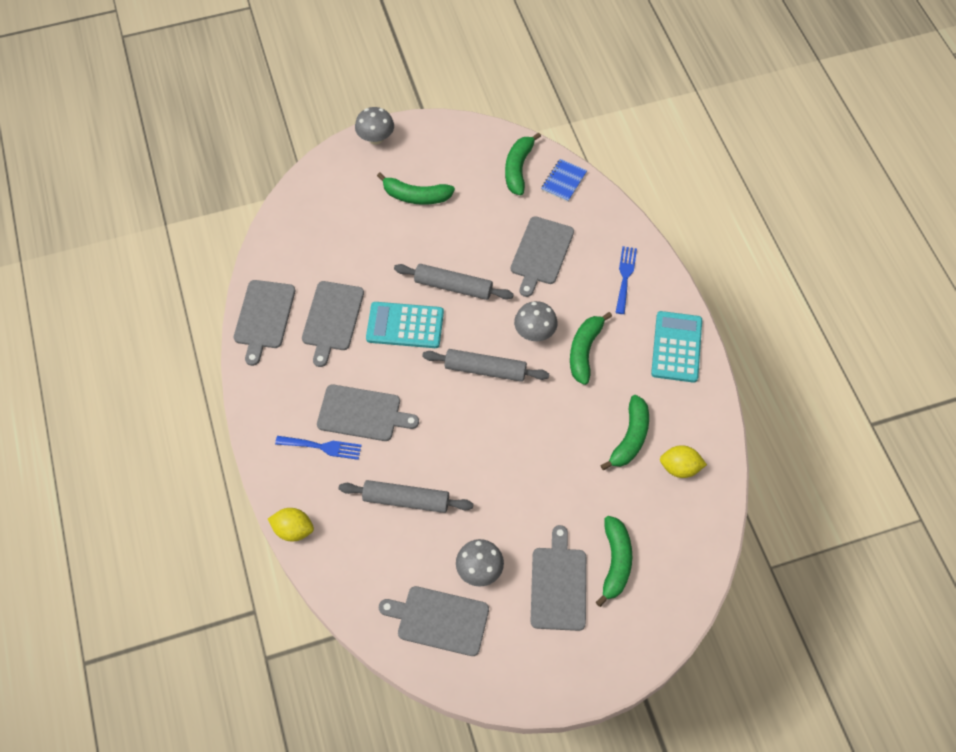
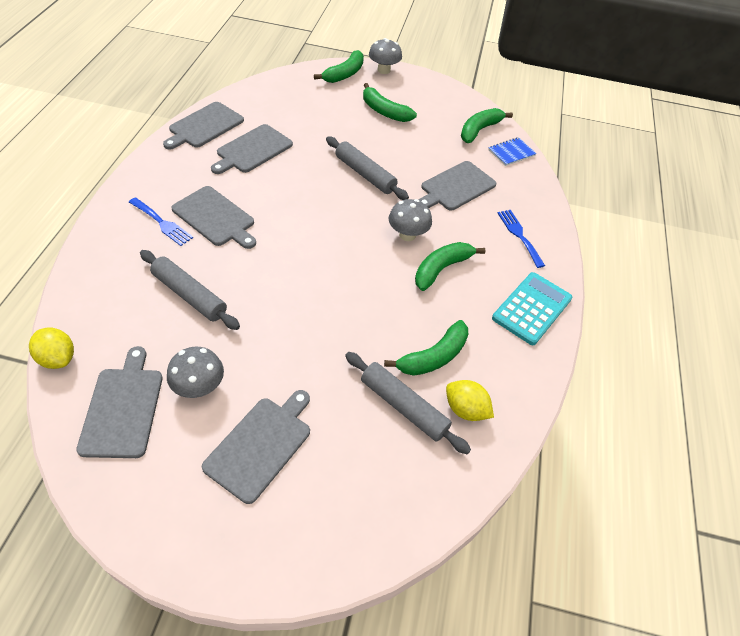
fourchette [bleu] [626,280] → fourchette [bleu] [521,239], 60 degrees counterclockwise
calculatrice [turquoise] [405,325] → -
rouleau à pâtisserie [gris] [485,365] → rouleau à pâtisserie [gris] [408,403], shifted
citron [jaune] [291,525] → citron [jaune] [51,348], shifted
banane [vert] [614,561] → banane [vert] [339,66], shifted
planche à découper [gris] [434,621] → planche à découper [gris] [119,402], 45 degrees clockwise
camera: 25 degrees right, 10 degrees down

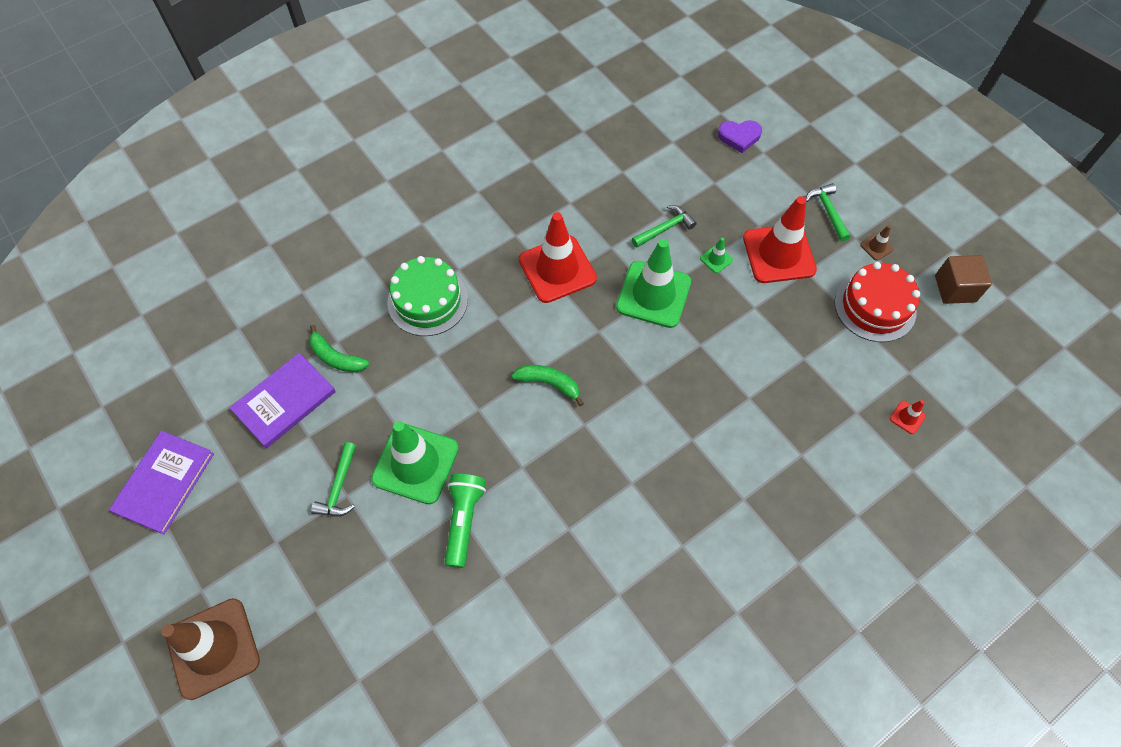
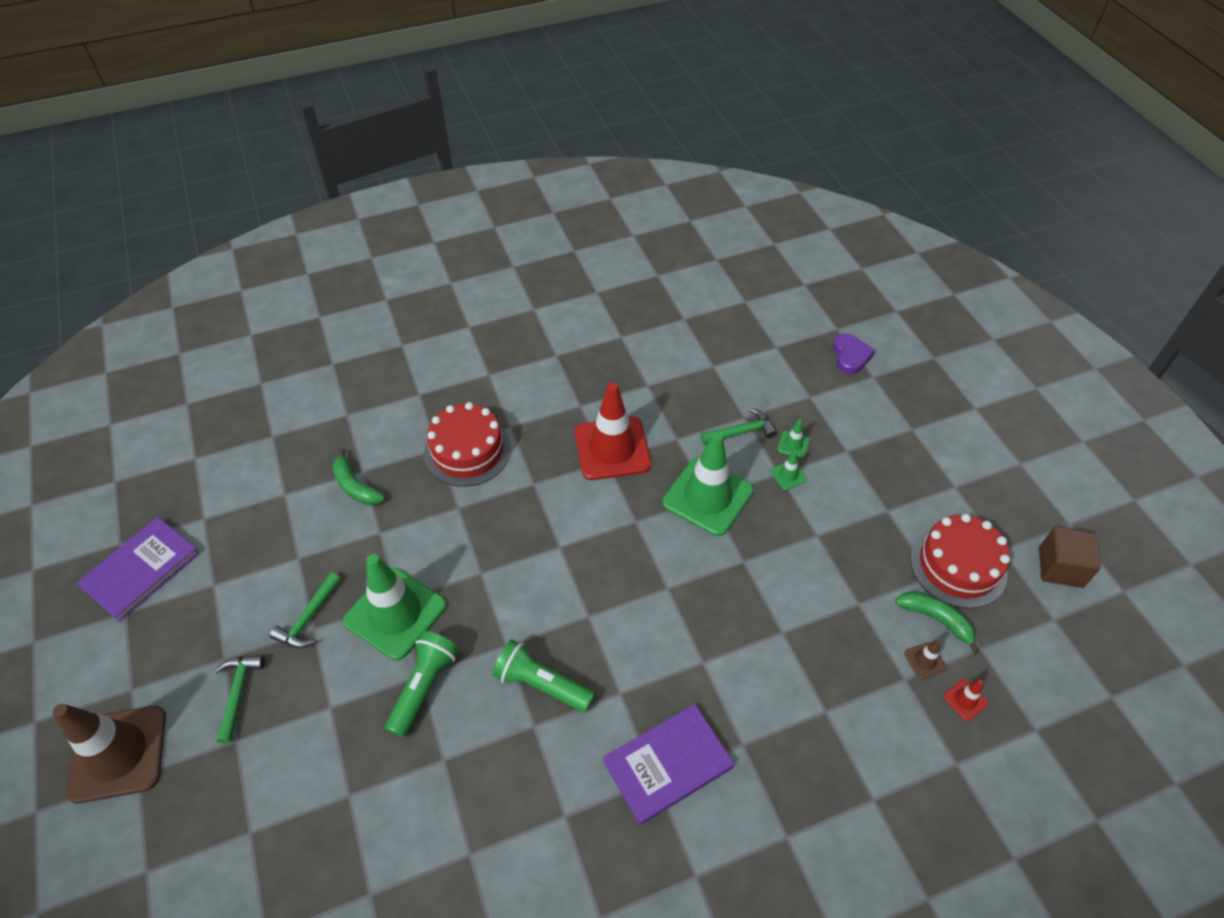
cœur [violet] [740,136] → cœur [violet] [854,353], 105 degrees counterclockwise
marteau [vert] [828,212] → marteau [vert] [240,699], shifted
cône de chantier [rouge] [780,239] → -
cône de chantier [marron] [877,243] → cône de chantier [marron] [925,659], shifted
gâteau [vert] [427,296] → gâteau [rouge] [467,444]
livre [violet] [282,400] → livre [violet] [668,764], shifted
banane [vert] [548,385] → banane [vert] [937,623], shifted
- → cône de chantier [vert] [793,438]
- → lampe de poche [vert] [544,675]
camera: 15 degrees right, 10 degrees down

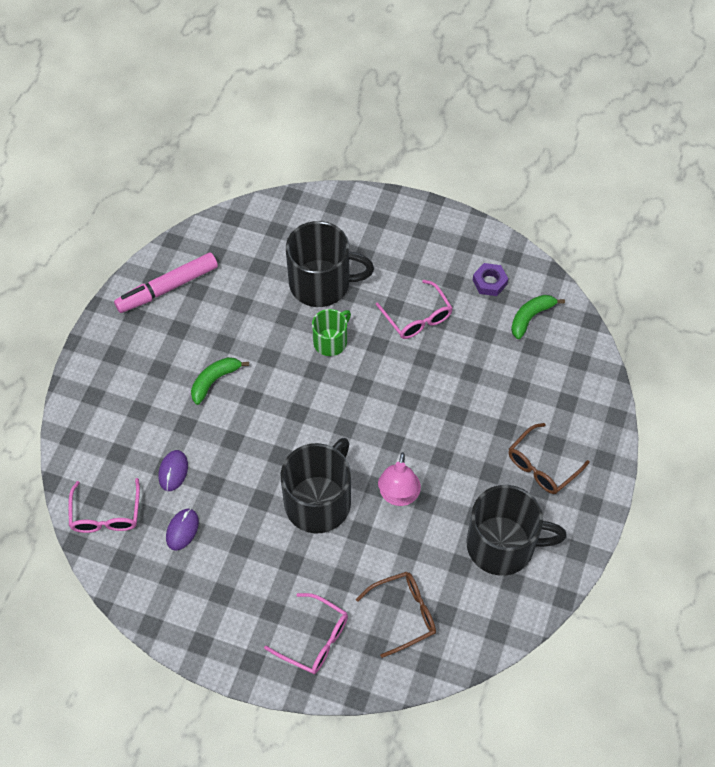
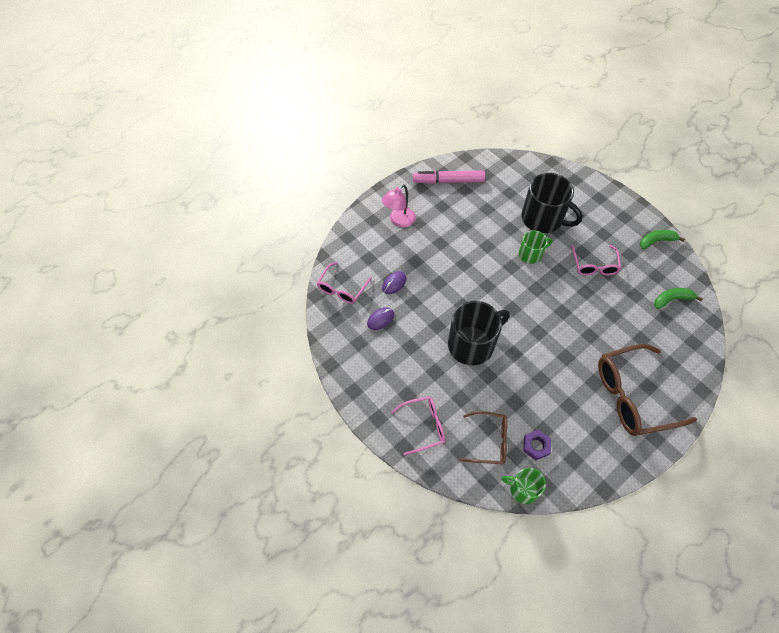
écrou [violet] [490,279] → écrou [violet] [537,445], shifted
banane [vert] [220,381] → banane [vert] [662,239], shifted
lunettes [marron] [549,458] → lunettes [marron] [647,390], x1.76
lampe [rose] [399,479] → lampe [rose] [399,205], shifted
tasse [noir] [516,530] → -
lunettes [rose] [306,633] → lunettes [rose] [418,426], 75 degrees counterclockwise
- → tasse [vert] [524,486]
camera: 30 degrees right, 0 degrees up

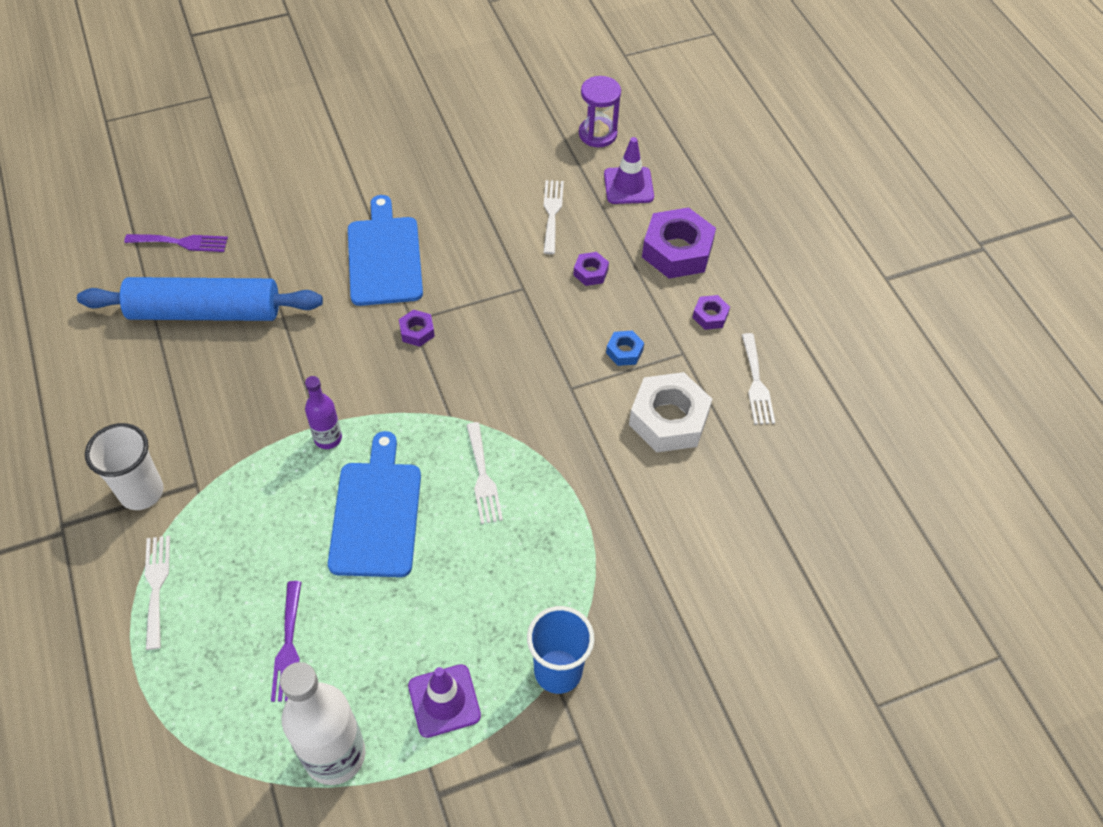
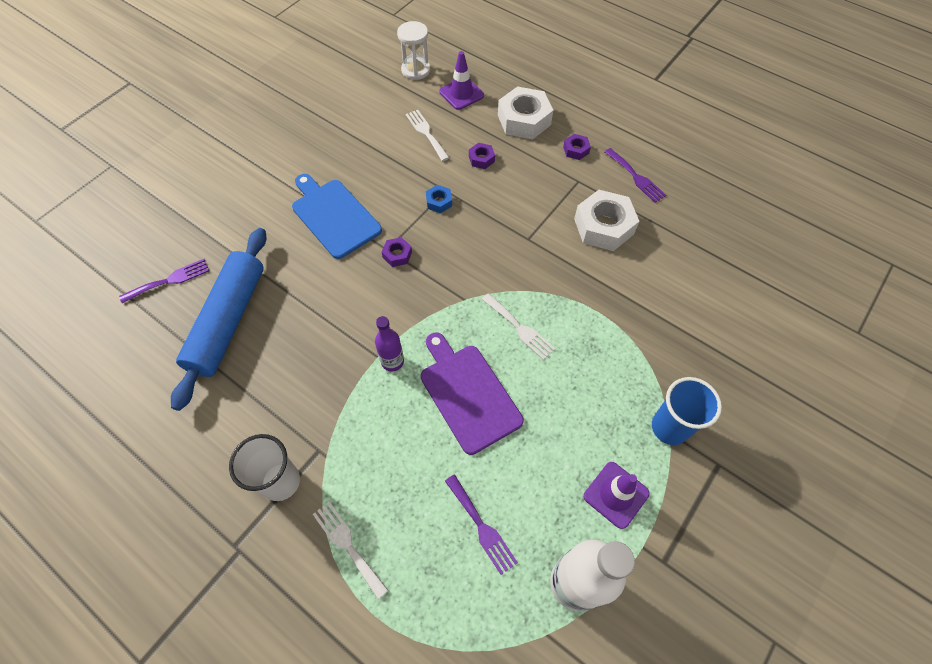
sablier [violet] [600,111] → sablier [blanc] [413,50]
écrou [violet] [679,243] → écrou [blanc] [525,112]
rouleau à pâtisserie [bleu] [200,299] → rouleau à pâtisserie [bleu] [219,319], 45 degrees counterclockwise
écrou [bleu] [625,348] → écrou [bleu] [439,199], shifted
fourchette [blanc] [758,378] → fourchette [violet] [635,175]
planche à découper [bleu] [374,504] → planche à découper [violet] [472,393]
camera: 30 degrees left, 5 degrees up

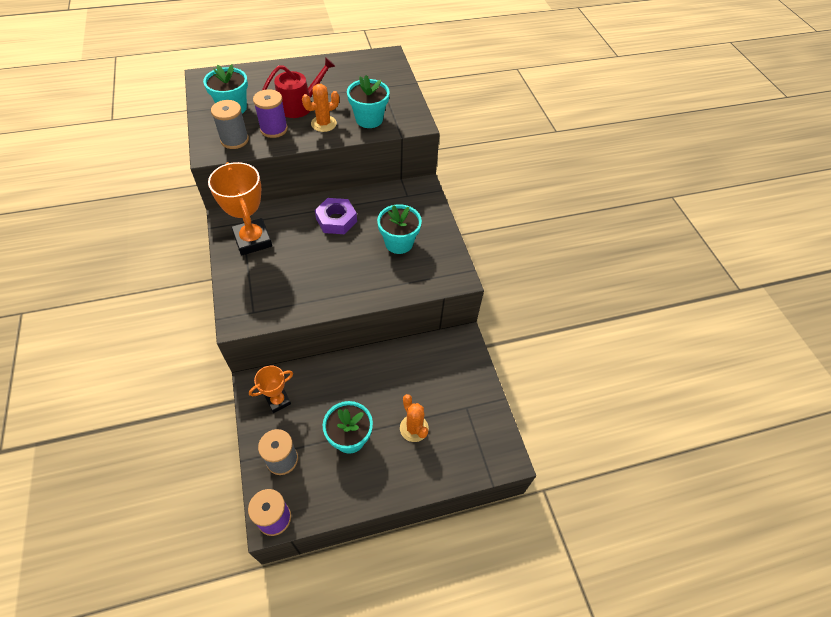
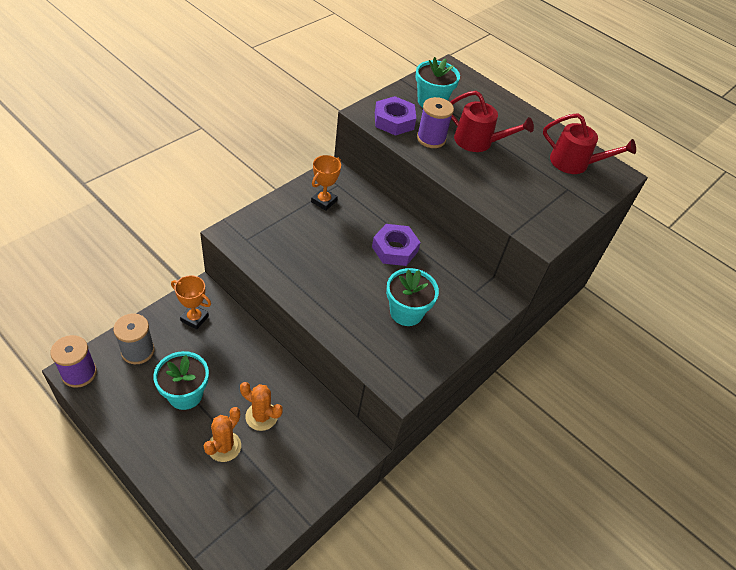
pot de fleurs [turquoise] [368,101] → -
cactus [orange] [320,108] → cactus [orange] [261,406], shifted
bobine [gris] [230,124] → écrou [violet] [395,116]
trophée [orange] [240,209] → trophée [orange] [326,183], x0.58
- → arrosoir [rouge] [589,143]
camera: 55 degrees right, 5 degrees down

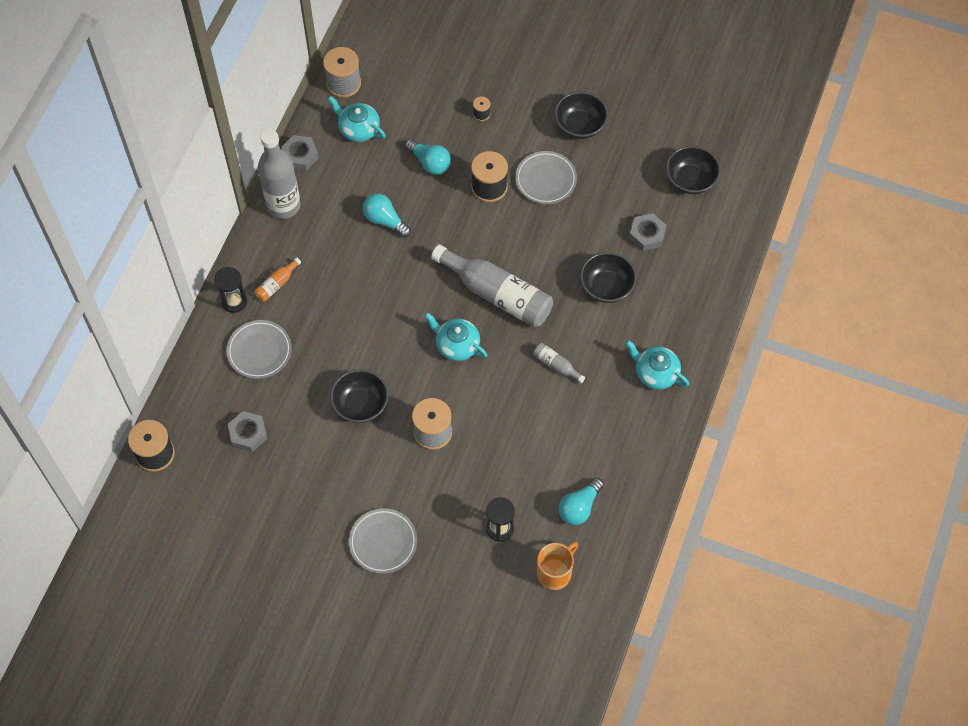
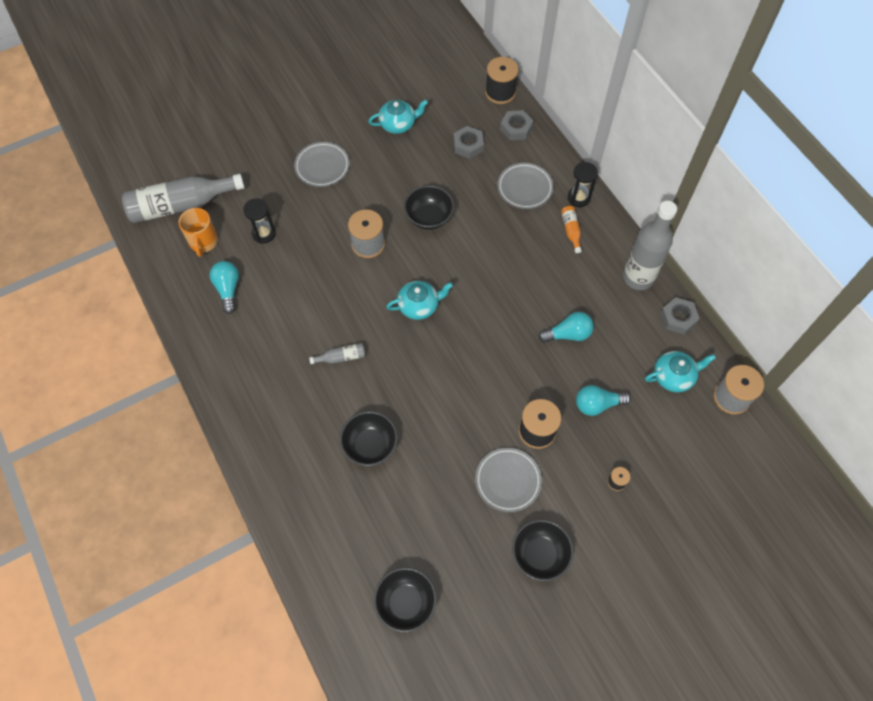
écrou [gris] [647,232] → écrou [gris] [516,125], shifted
bouteille [gris] [492,285] → bouteille [gris] [183,198], shifted
théière [turquoise] [657,364] → théière [turquoise] [398,117], shifted
camera: 130 degrees right, 0 degrees up

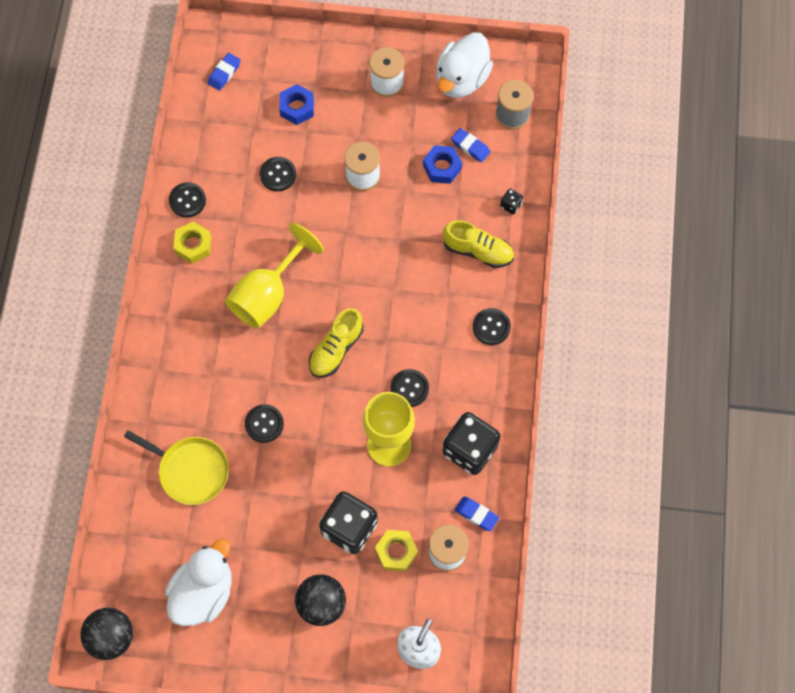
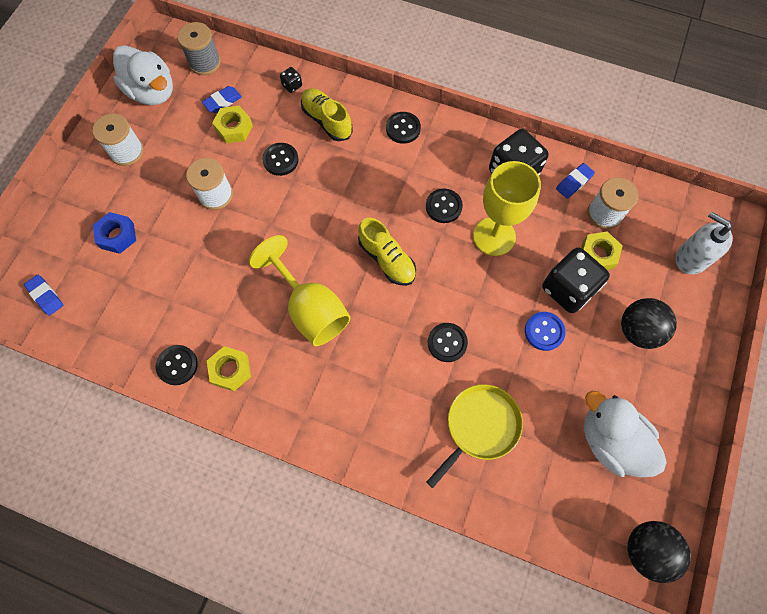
écrou [bleu] [442,164] → écrou [jaune] [232,124]
bouton [noir] [278,174] → bouton [noir] [280,159], shifted
chaussure [jaune] [478,244] → chaussure [jaune] [327,114], 75 degrees counterclockwise
- → bouton [bleu] [545,331]
camera: 75 degrees left, 0 degrees up

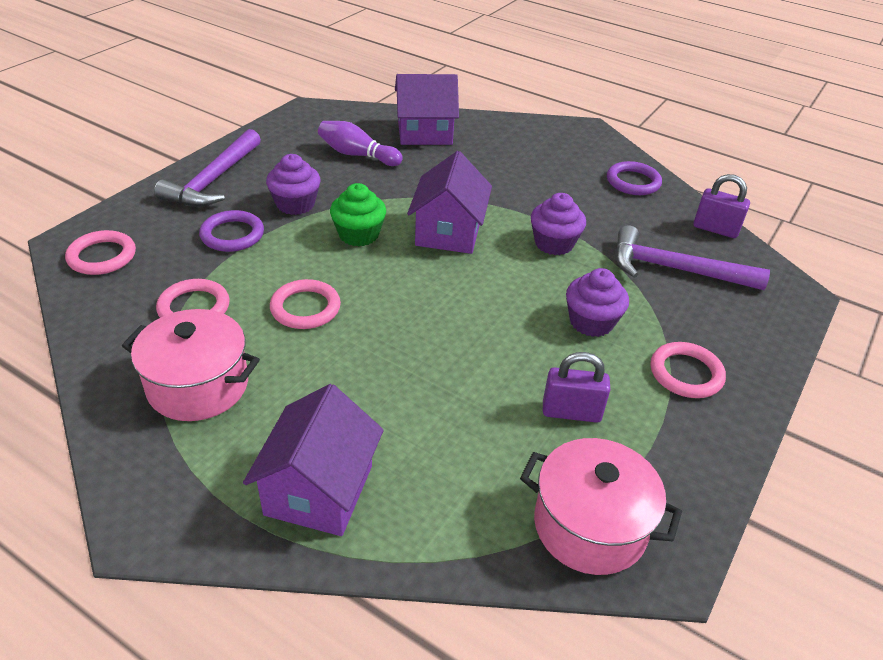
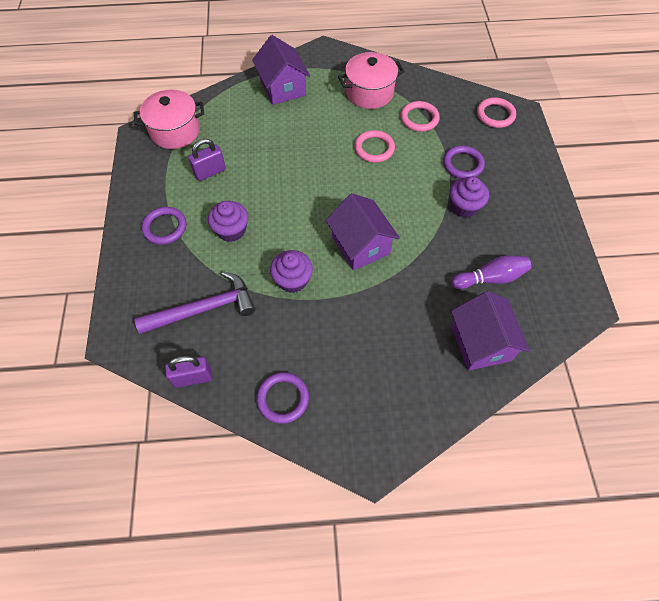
maison [violet] [427,109] → maison [violet] [490,331], 60 degrees counterclockwise
marteau [violet] [207,168] → -
muffin [vert] [358,215] → -
anneau [rose] [688,370] → anneau [violet] [164,226]
camera: 145 degrees right, 20 degrees up

